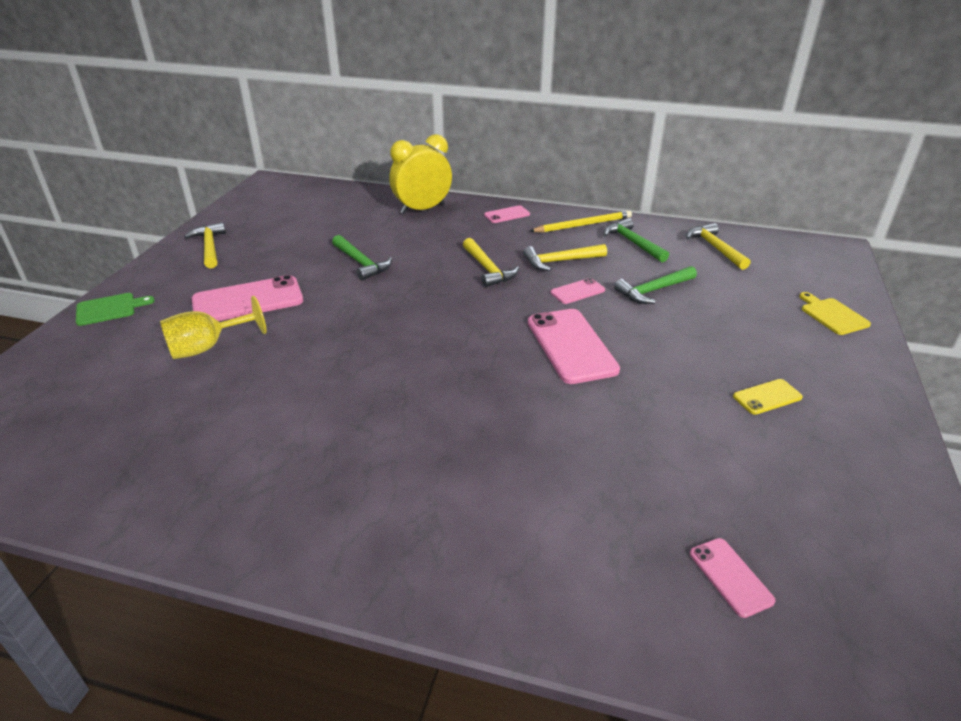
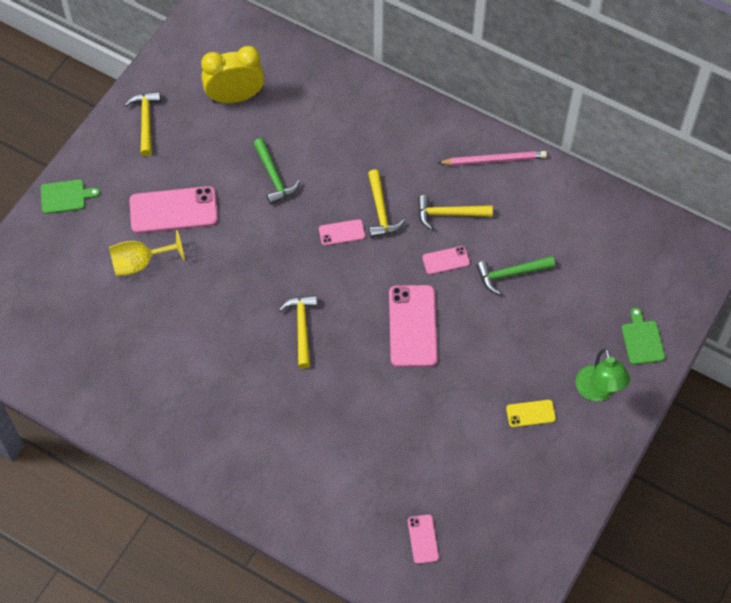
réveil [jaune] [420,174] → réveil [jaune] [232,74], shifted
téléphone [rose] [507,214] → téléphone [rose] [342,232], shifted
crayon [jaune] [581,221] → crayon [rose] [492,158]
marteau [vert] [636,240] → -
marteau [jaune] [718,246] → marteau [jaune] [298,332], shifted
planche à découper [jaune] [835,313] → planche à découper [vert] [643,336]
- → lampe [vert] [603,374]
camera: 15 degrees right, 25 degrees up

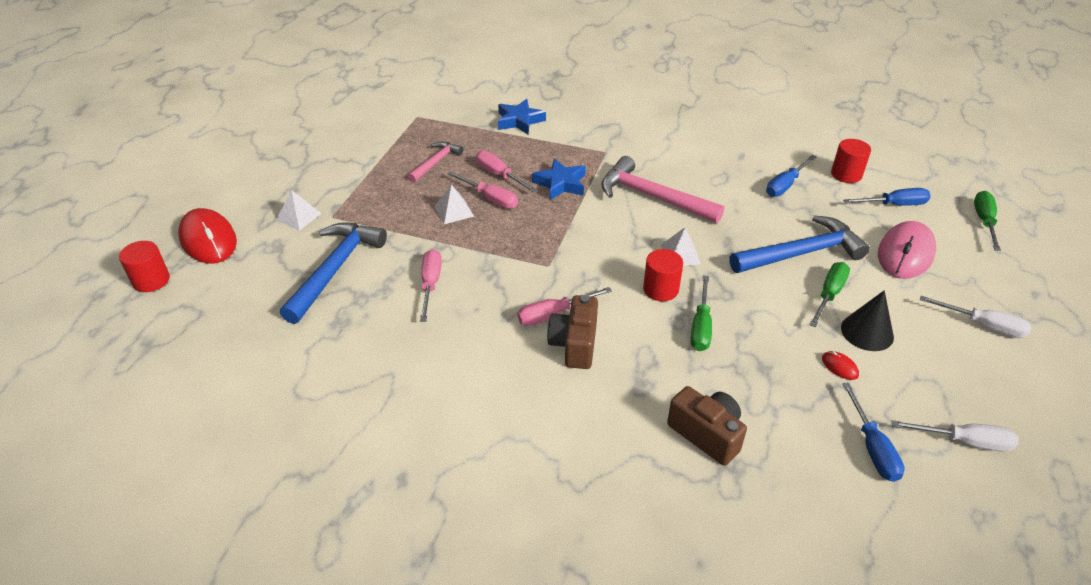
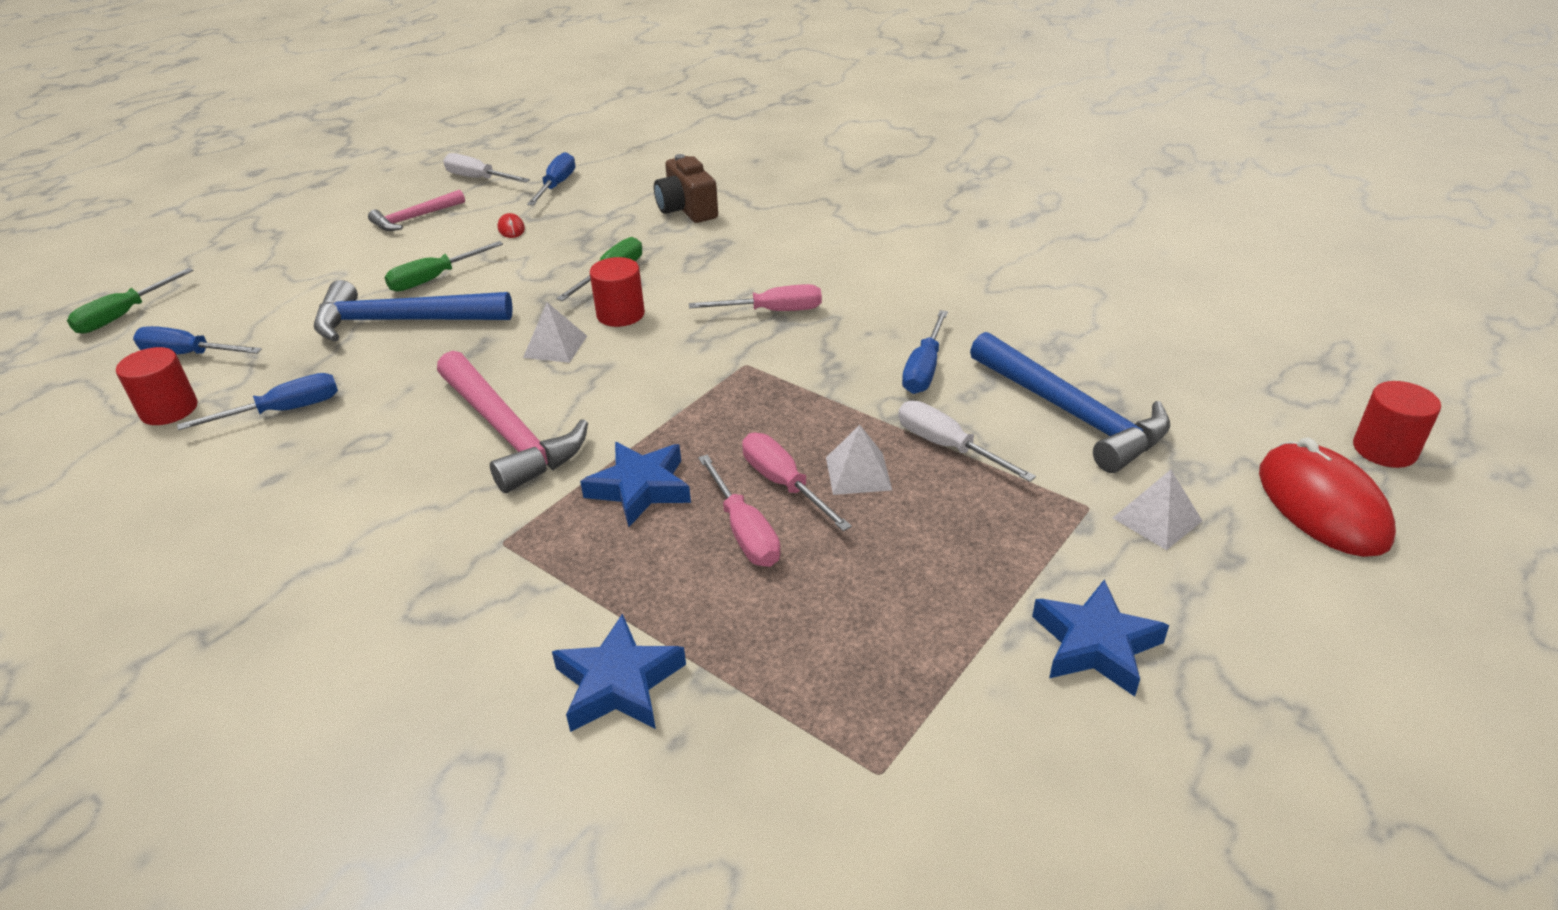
marteau [rose] [435,162] → marteau [rose] [416,210], shifted
souris [rose] [907,250] → -
marteau [bleu] [333,273] → marteau [bleu] [1070,402], 75 degrees counterclockwise
tournevis [rose] [431,285] → tournevis [bleu] [925,352]
cône [noir] [867,320] → -
appareil photo [marron] [572,332] → -
tournevis [blanc] [976,317] → tournevis [blanc] [967,441], shifted
- → étoile [bleu] [1100,638]
camera: 160 degrees left, 5 degrees down

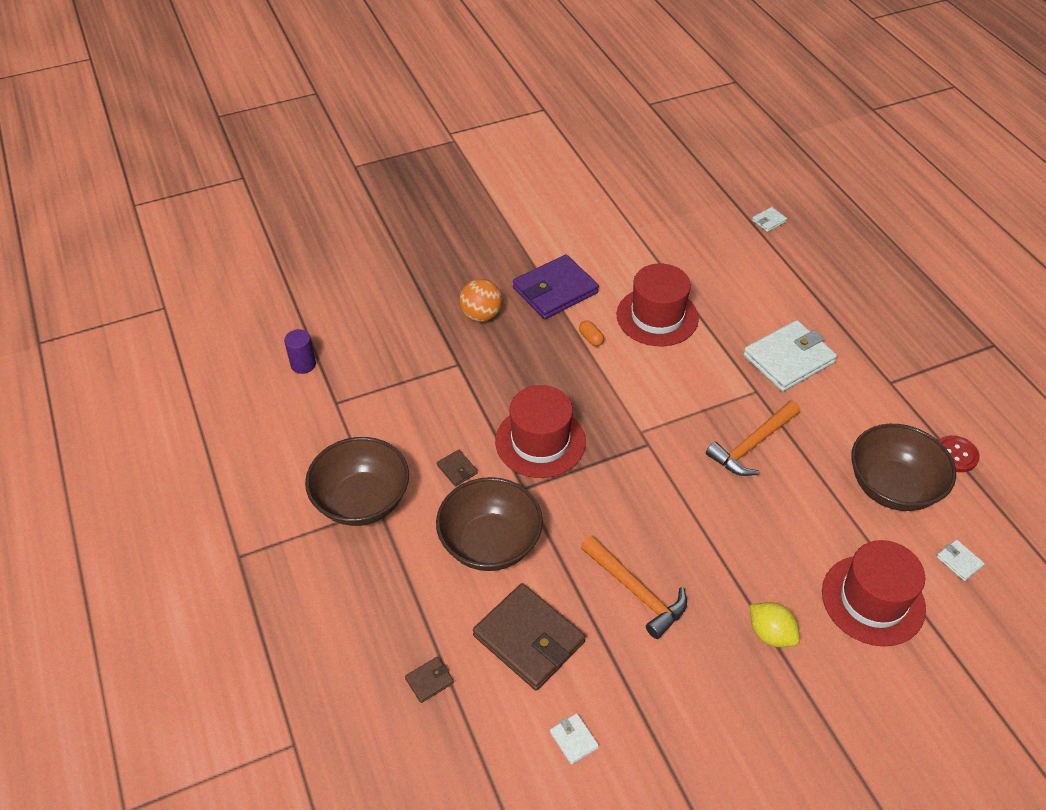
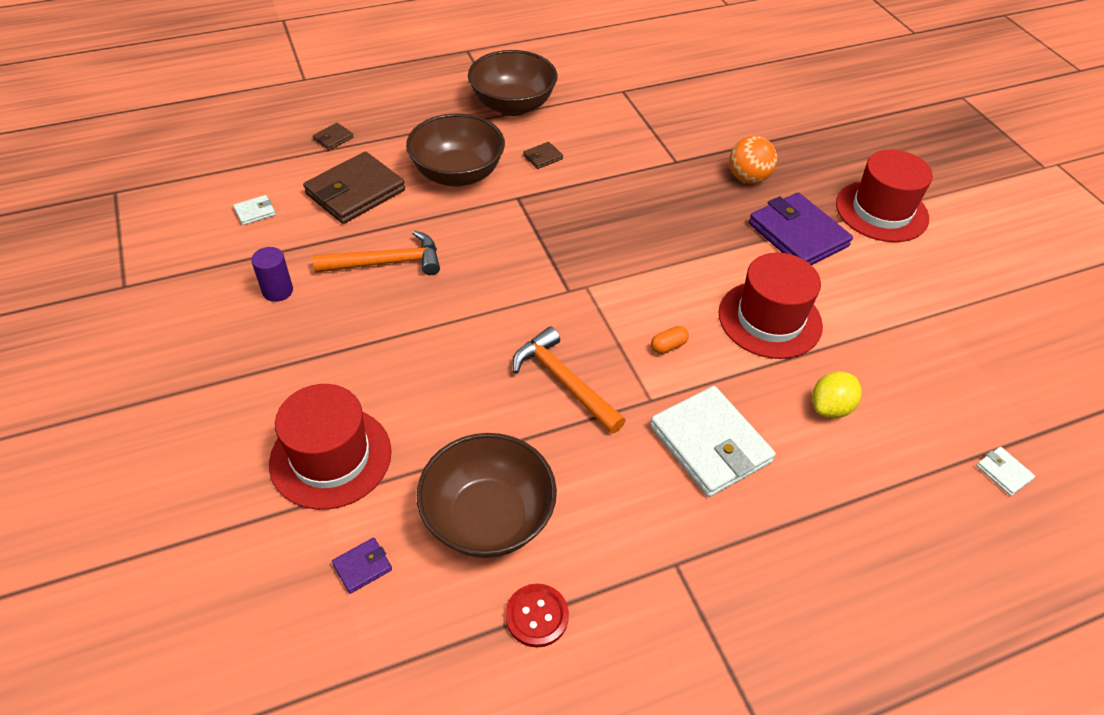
gélule [orange] [591,333] → gélule [orange] [670,340], shifted
cylindre [violet] [300,351] → cylindre [violet] [272,274], shifted
chapeau [rouge] [540,431] → chapeau [rouge] [884,196], shifted
marteau [orange] [634,587] → marteau [orange] [376,253], 150 degrees counterclockwise
portefeuille [blanc] [960,560] → portefeuille [violet] [362,566]
citron [jaune] [775,624] → citron [jaune] [837,394], shifted
portefeuille [marron] [429,680] → portefeuille [marron] [333,136], 75 degrees clockwise
camera: 90 degrees right, 0 degrees up

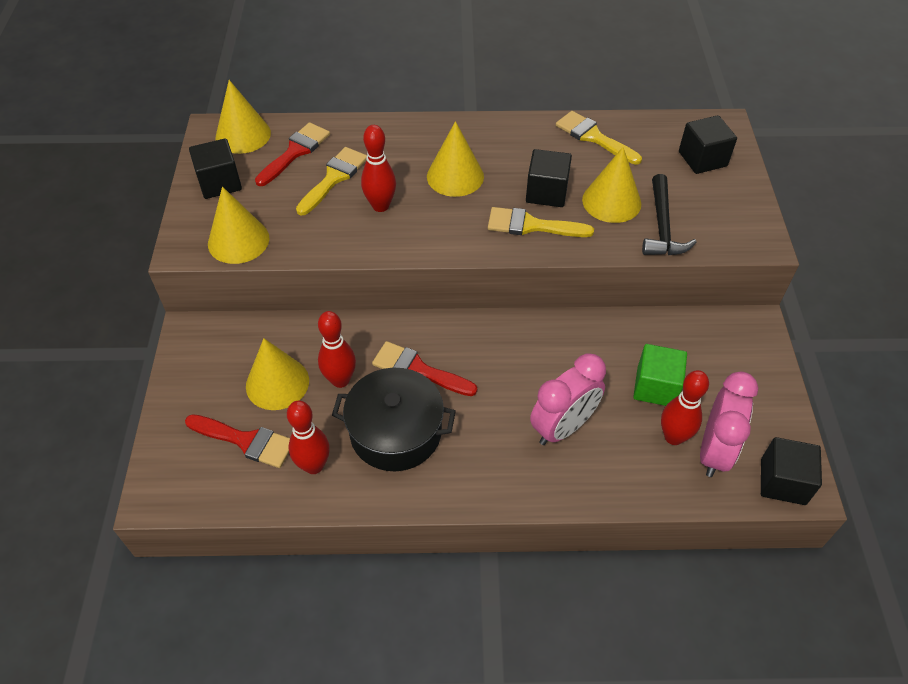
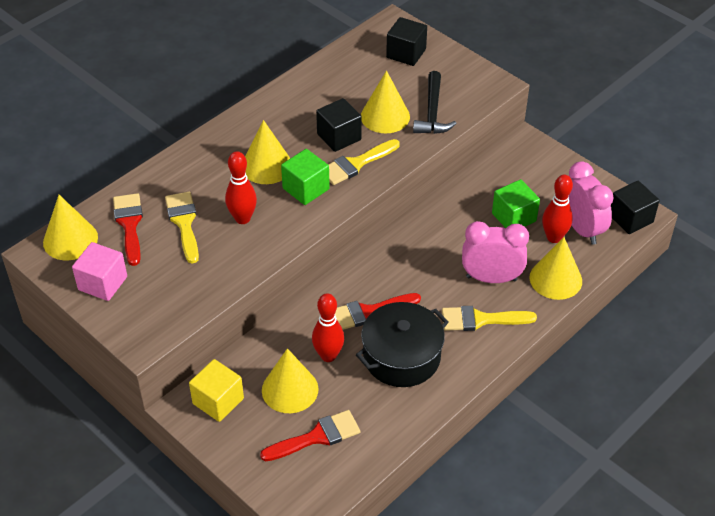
pinceau [jaune] [599,138] → pinceau [jaune] [489,318], shifted
cube [noir] [215,168] → cube [rose] [99,271]
marteau [noir] [669,214] → marteau [noir] [435,102], 45 degrees clockwise
cône [jaune] [238,225] → cône [jaune] [556,268], shifted
réveil [rose] [568,399] → réveil [rose] [495,252], 90 degrees counterclockwise
quille [rouge] [308,437] → -
- → cube [vert] [305,177]
- → cube [jaune] [216,390]
camera: 45 degrees left, 5 degrees down

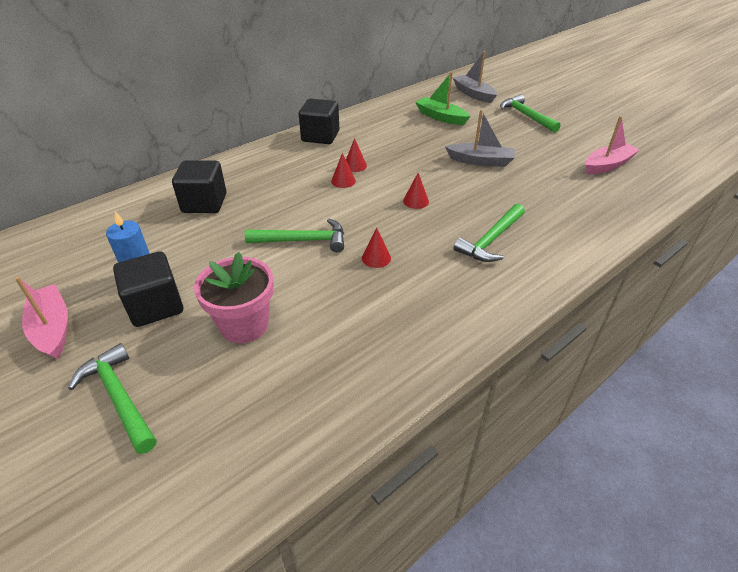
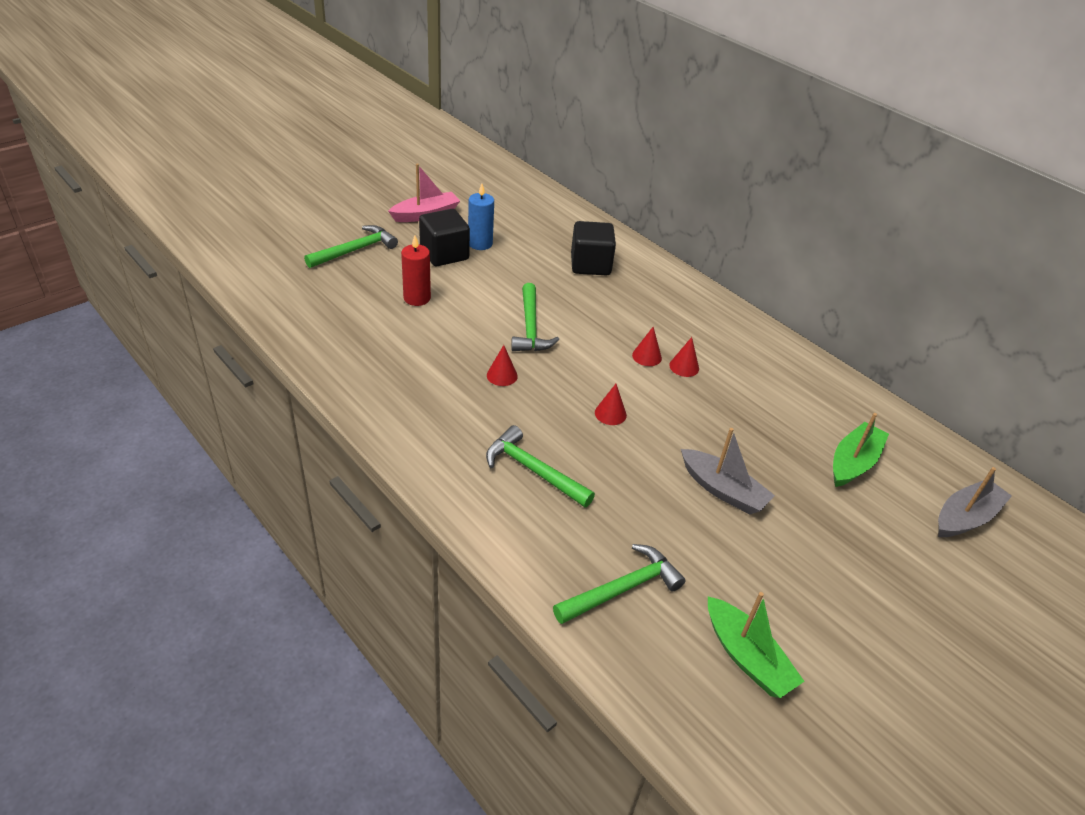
marteau [vert] [530,114] → marteau [vert] [619,584], shifted
cube [noir] [319,121] → -
bateau [gris] [480,138] → bateau [gris] [728,471], 60 degrees counterclockwise
bateau [rose] [613,145] → bateau [vert] [756,645]
pot de fleurs [rose] [234,297] → bougie [rouge] [416,271]
camera: 85 degrees right, 0 degrees up

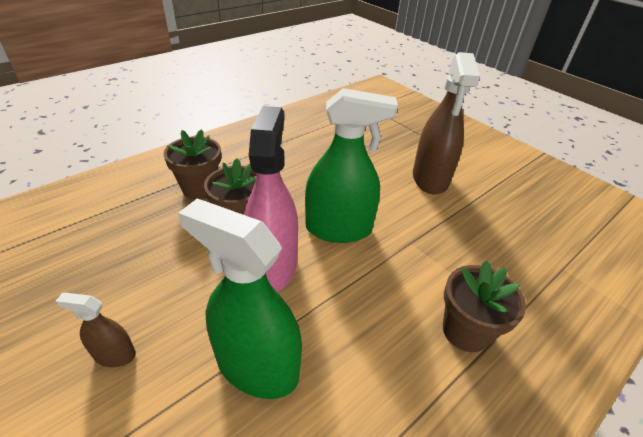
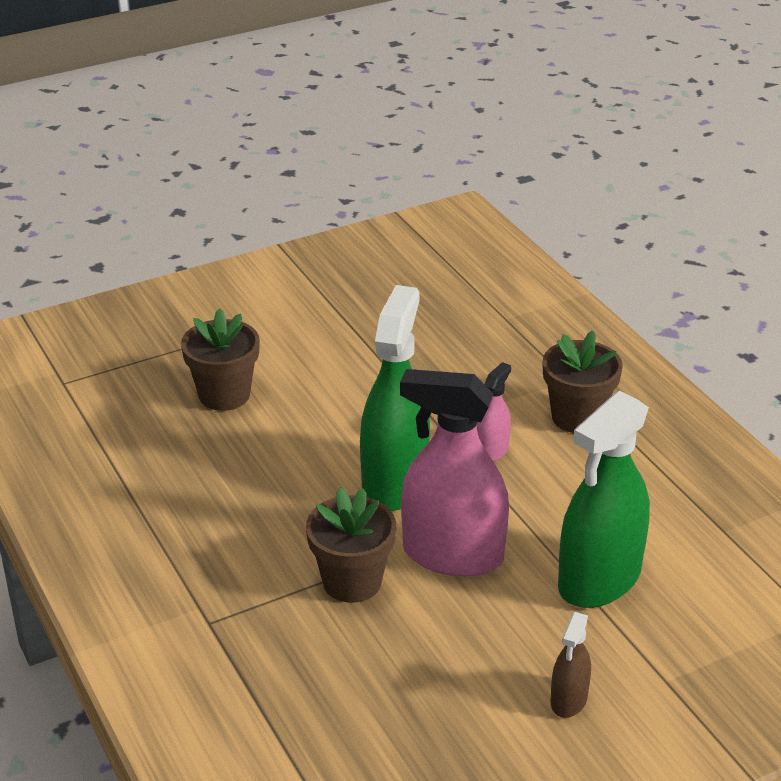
vaporisateur [marron] [446,123] → -
pot de fleurs [marron] [192,164] → pot de fleurs [marron] [220,359], shifted
- → vaporisateur [rose] [493,412]
camera: 75 degrees left, 5 degrees down

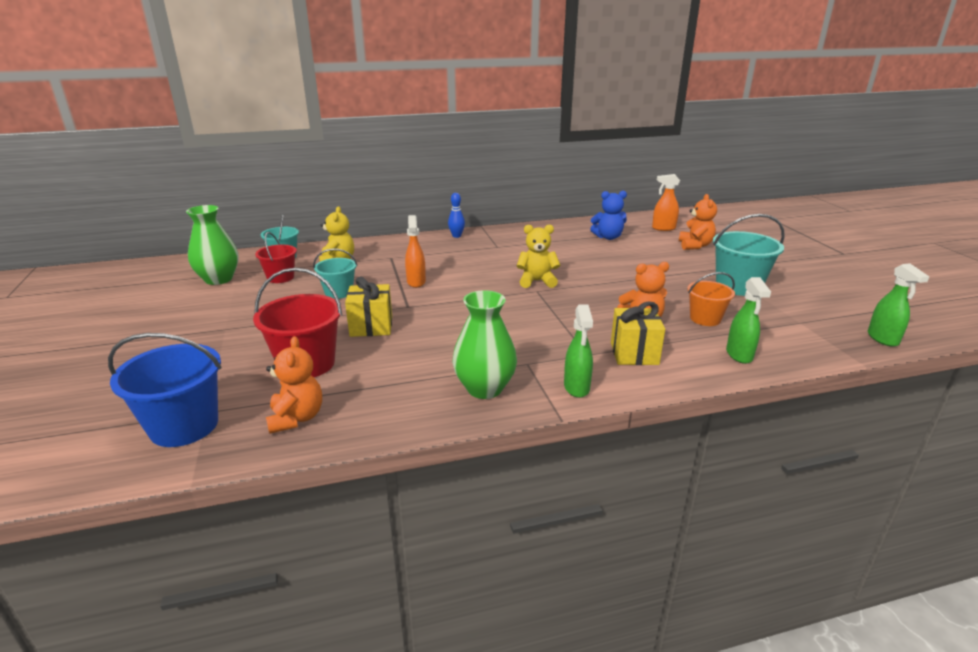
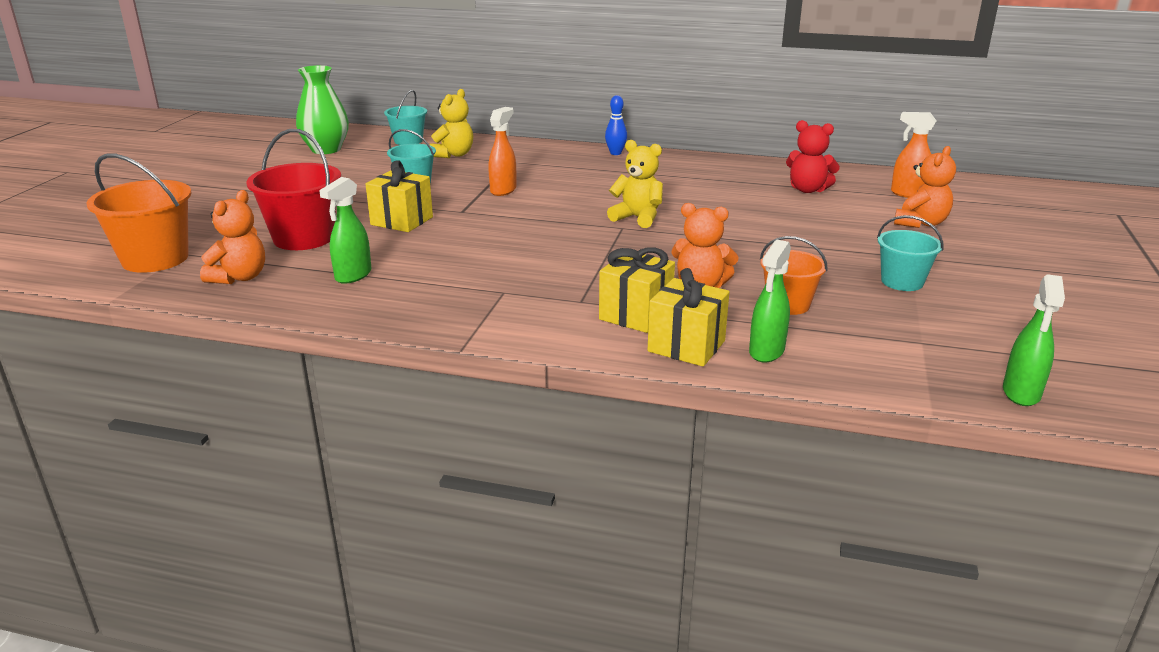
ours en peluche [bleu] [608,215] → ours en peluche [rouge] [813,156]
seau [turquoise] [749,255] → seau [turquoise] [910,253], x0.62
seau [rouge] [276,257] → -
vase [vert] [484,344] → -
vaporisateur [vert] [578,351] → vaporisateur [vert] [345,230], shifted
seau [bleu] [164,390] → seau [orange] [139,213]
- → cadeau [jaune] [688,317]
camera: 30 degrees right, 0 degrees up

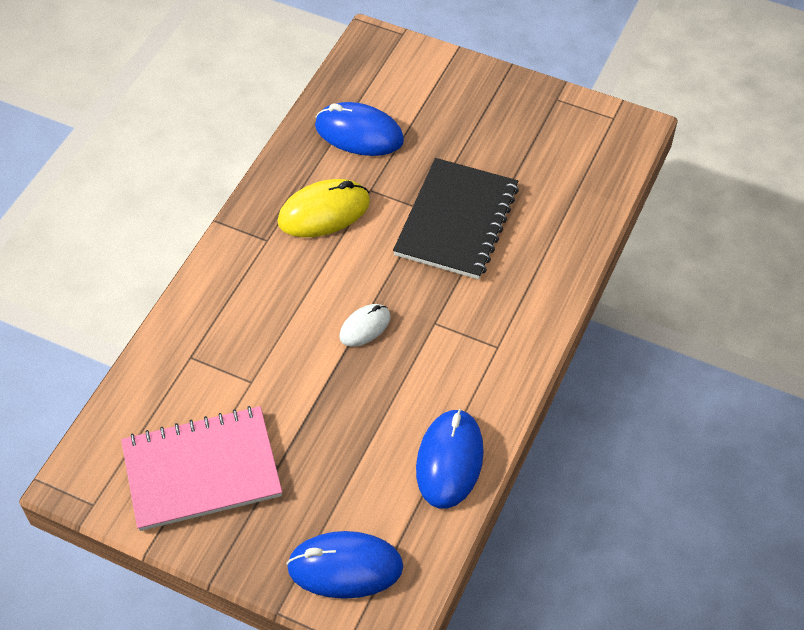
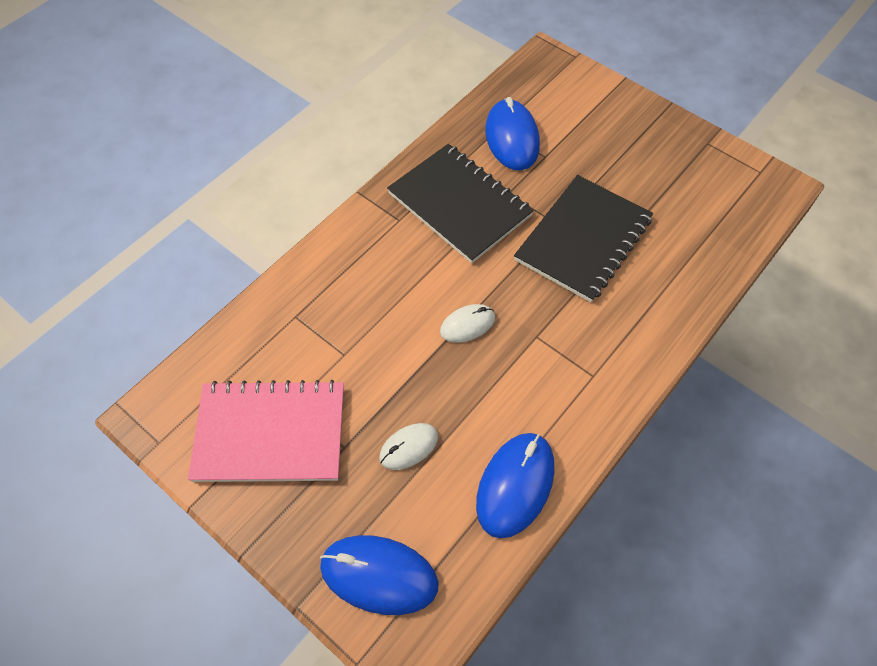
souris [bleu] [359,129] → souris [bleu] [512,133], 45 degrees clockwise
souris [jaune] [324,208] → carnet [noir] [460,203]
- → souris [blanc] [408,446]
camera: 15 degrees right, 5 degrees up

